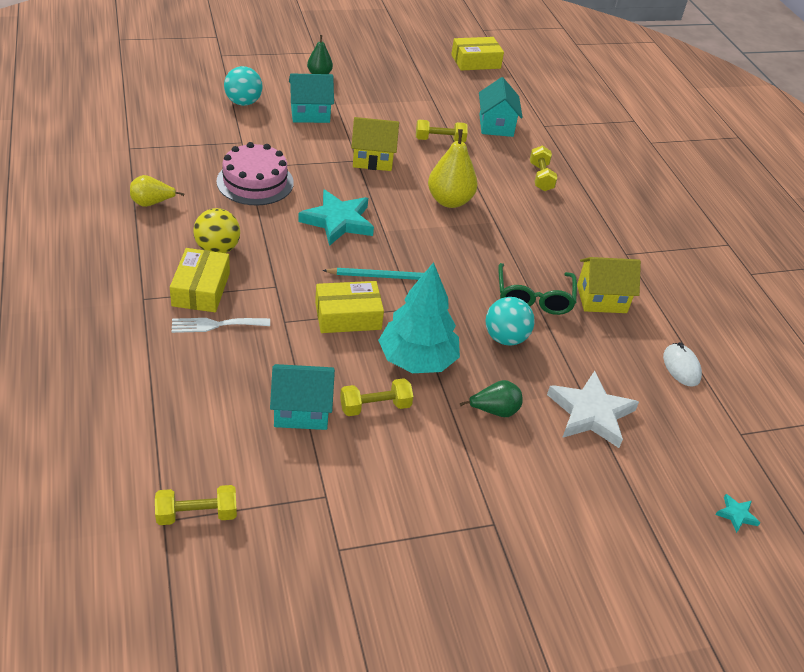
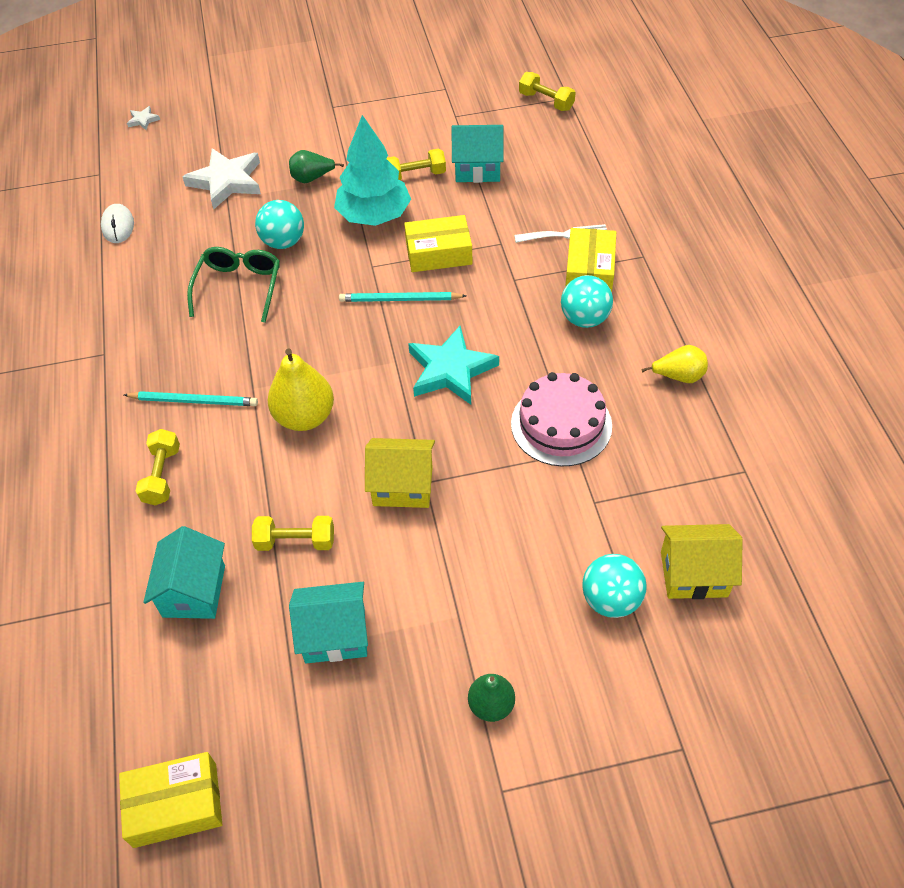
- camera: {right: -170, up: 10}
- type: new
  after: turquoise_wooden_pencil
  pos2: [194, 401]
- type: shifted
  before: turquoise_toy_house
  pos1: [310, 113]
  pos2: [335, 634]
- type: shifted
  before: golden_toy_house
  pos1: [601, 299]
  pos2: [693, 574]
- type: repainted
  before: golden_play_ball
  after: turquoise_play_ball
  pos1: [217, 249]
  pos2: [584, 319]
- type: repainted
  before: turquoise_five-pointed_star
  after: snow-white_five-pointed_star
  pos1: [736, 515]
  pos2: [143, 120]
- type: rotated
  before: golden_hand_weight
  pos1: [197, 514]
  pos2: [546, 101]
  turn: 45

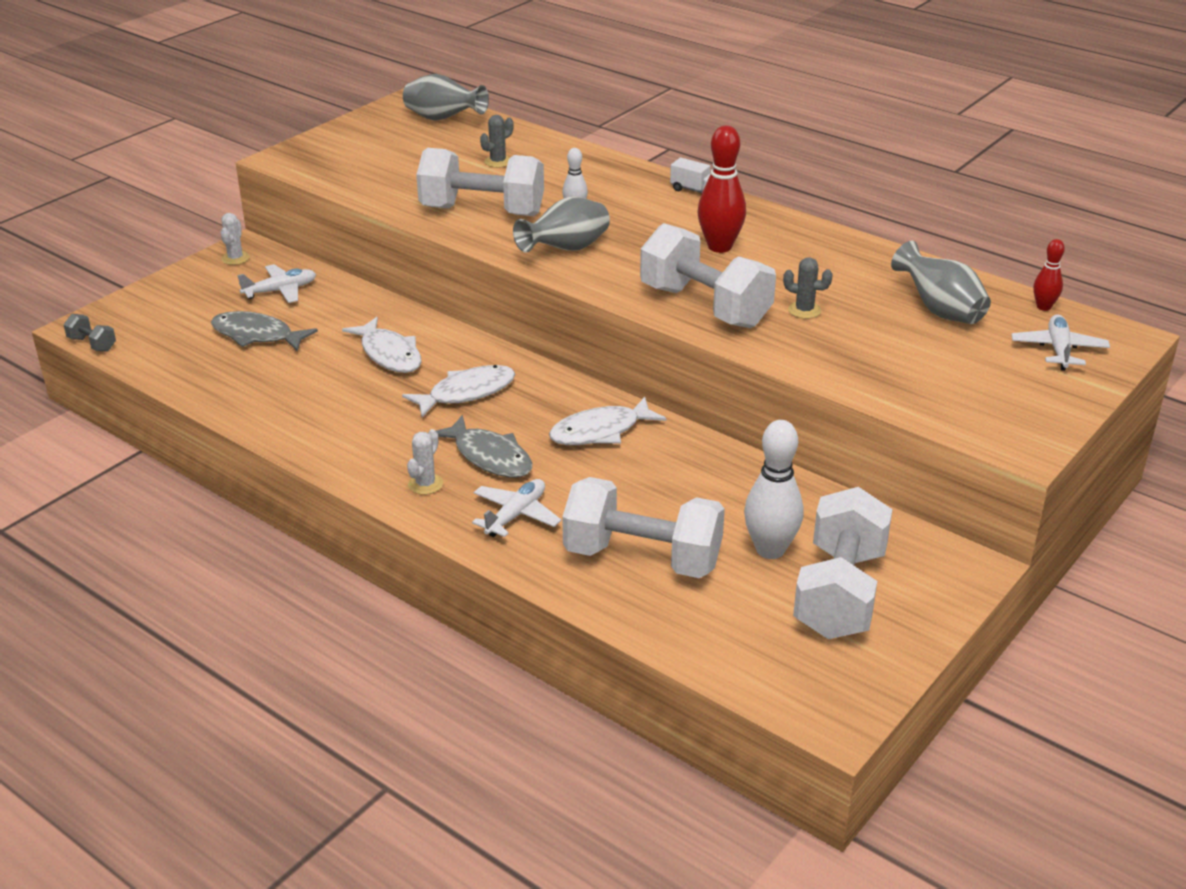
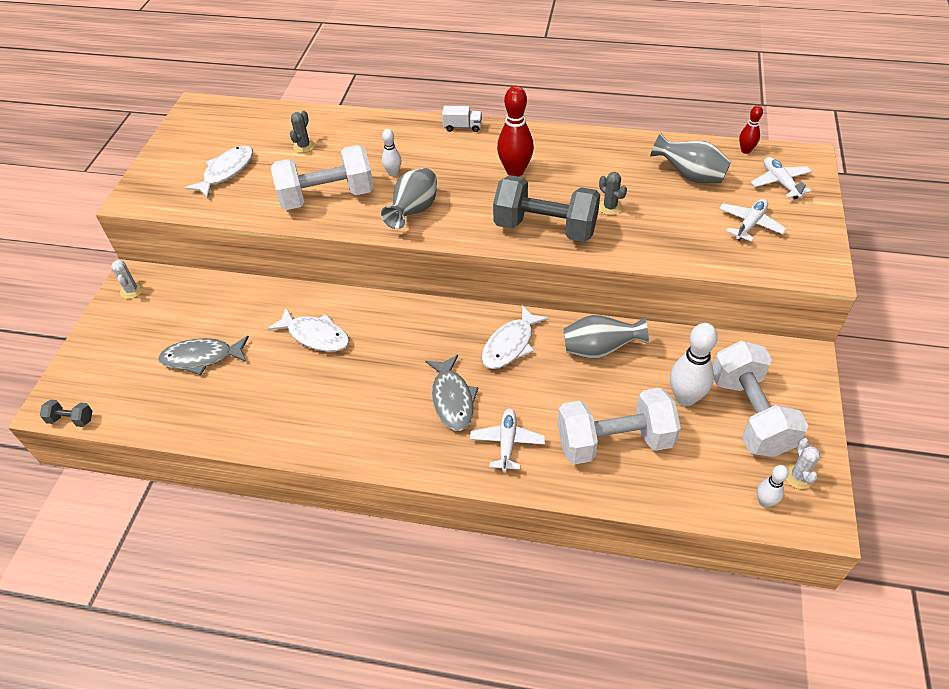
- camera: {right: -25, up: 15}
- type: new
  after: snow-white_bowling_pin
  pos2: [765, 502]
- type: shifted
  before: snow-white_plane
  pos1: [280, 291]
  pos2: [750, 224]
- type: shifted
  before: snow-white_toy_fish
  pos1: [466, 393]
  pos2: [226, 172]
- type: shifted
  before: ash-grey_tall_vase
  pos1: [443, 119]
  pos2: [599, 349]
- type: shifted
  before: snow-white_saguaro_cactus
  pos1: [425, 484]
  pos2: [798, 476]
- type: repainted
  before: snow-white_hand_weight
  after: ash-grey_hand_weight
  pos1: [705, 306]
  pos2: [545, 228]
- type: rotated
  before: ash-grey_toy_fish
  pos1: [489, 456]
  pos2: [452, 399]
  turn: 60
- type: rotated
  before: ash-grey_saguaro_cactus
  pos1: [804, 310]
  pos2: [610, 207]
  turn: 60

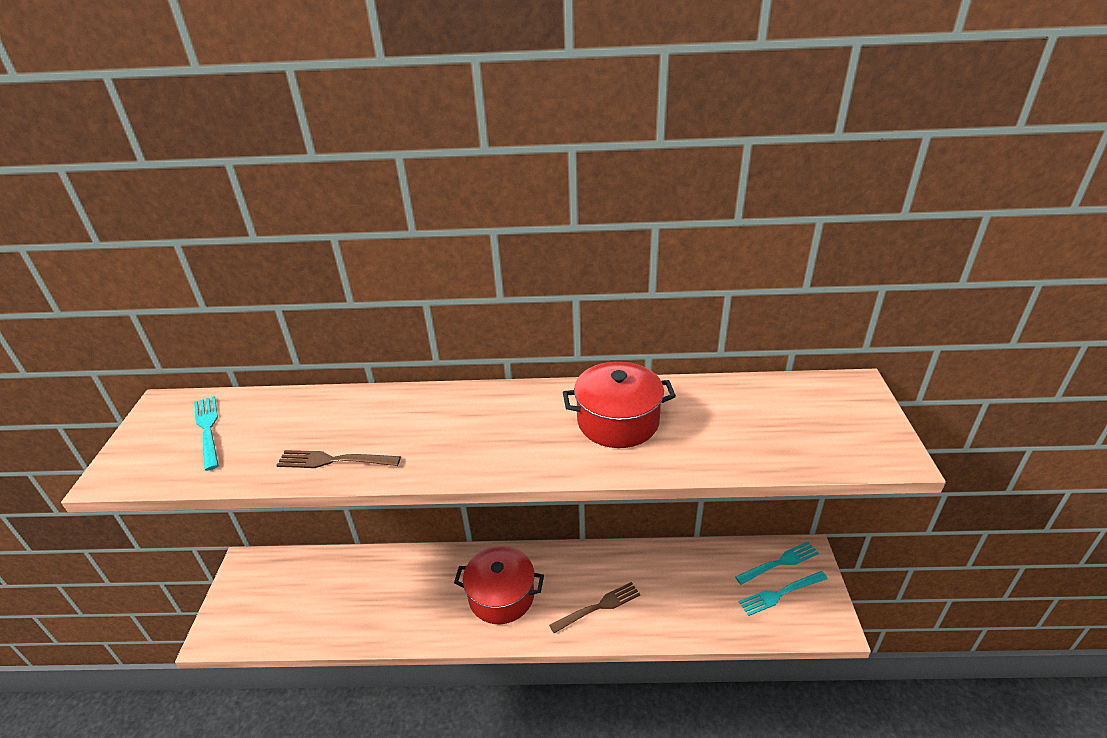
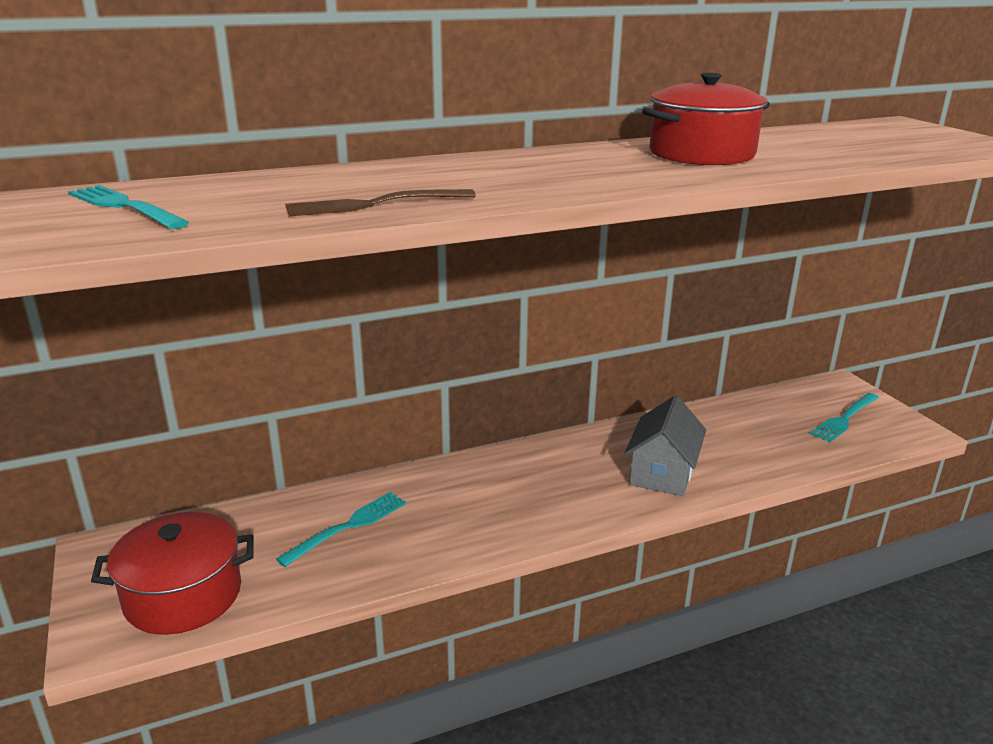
- camera: {right: -25, up: -10}
- type: shifted
  before: scarlet_stockpot
  pos1: [501, 596]
  pos2: [183, 595]
- type: shifted
  before: turquoise_fork
  pos1: [779, 563]
  pos2: [348, 527]
- type: swapped
  before: dark_brown_fork
  after: ash-grey_toy_house
  pos1: [598, 607]
  pos2: [662, 473]

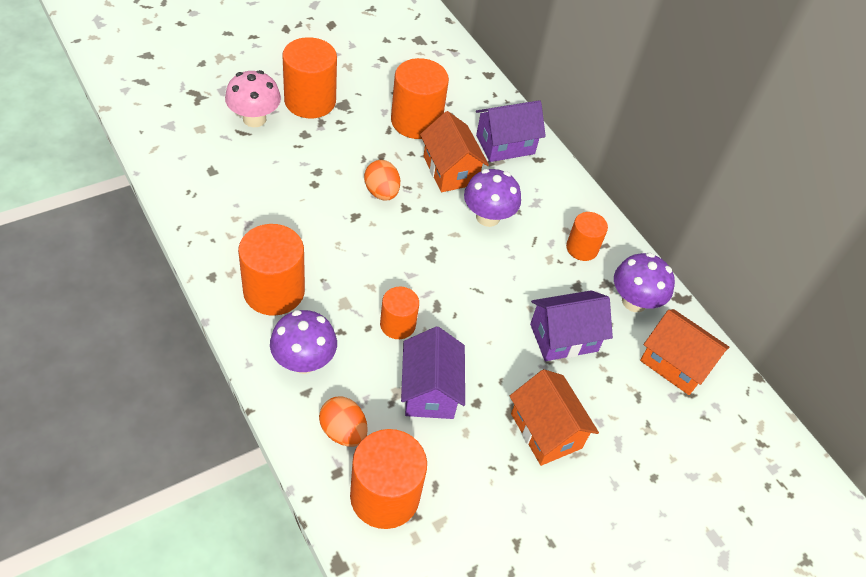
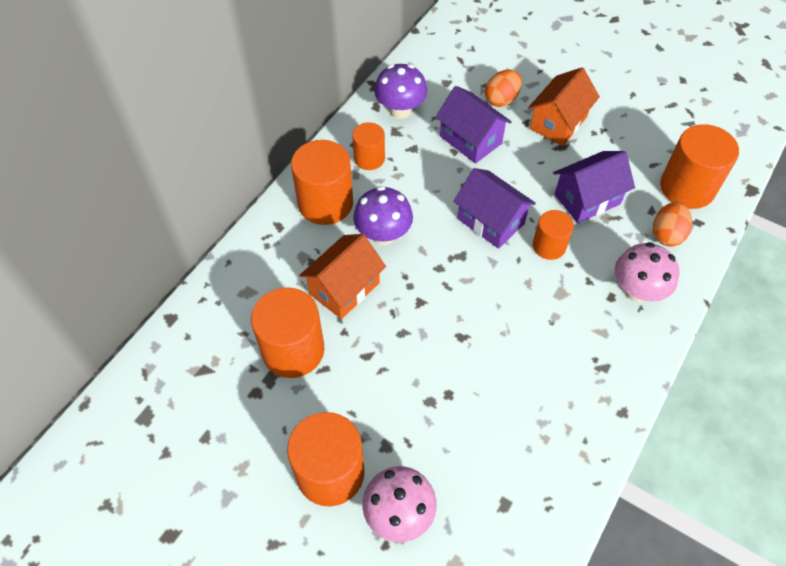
- camera: {right: -110, up: 5}
- type: gone
  before: orange_toy_house
  pos1: [675, 363]
- type: shifted
  before: orange_solid_cylinder
  pos1: [274, 291]
  pos2: [325, 203]
- type: shifted
  before: orange_toy_egg
  pos1: [381, 192]
  pos2: [501, 99]
- type: shifted
  before: royal_purple_toy_house
  pos1: [505, 144]
  pos2: [490, 221]
- type: repainted
  before: royal_purple_toadstool
  after: pink_toadstool
  pos1: [304, 361]
  pos2: [637, 291]

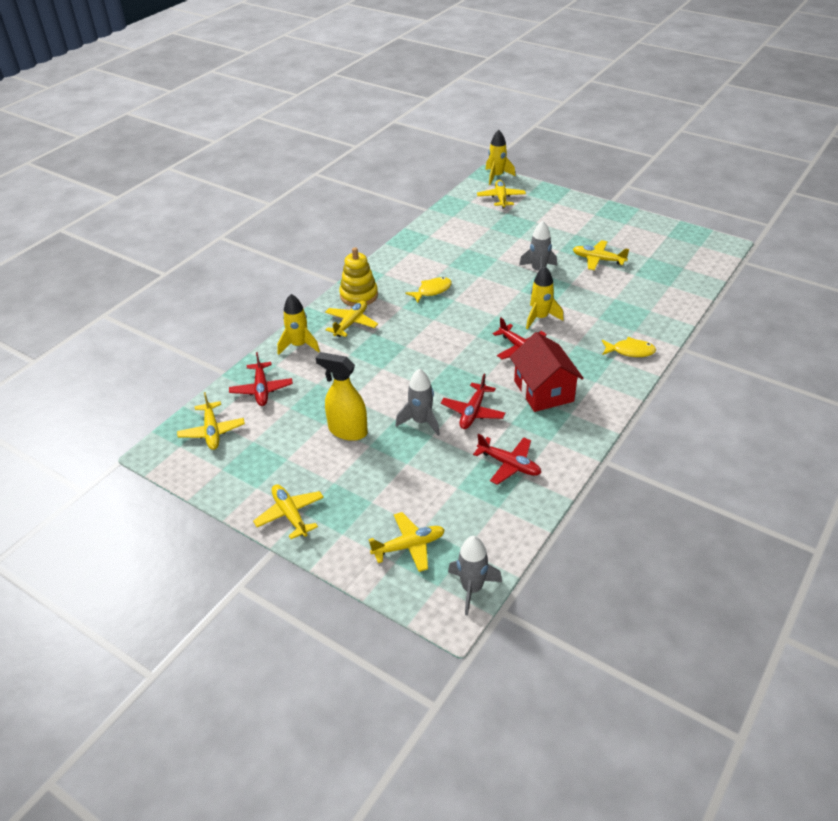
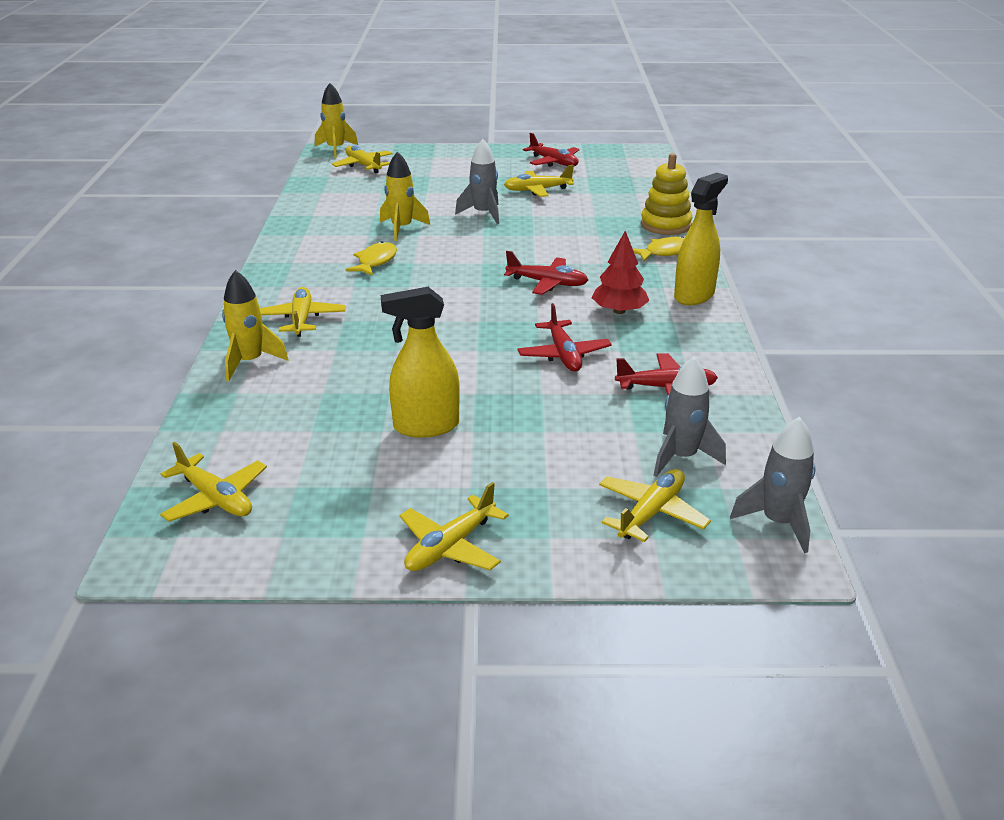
- camera: {right: -35, up: -10}
- type: new
  after: golden_spray_cleaner
  pos2: [694, 295]
- type: shifted
  before: scarlet_plane
  pos1: [261, 389]
  pos2: [553, 162]
- type: shifted
  before: golden_stacking_rings
  pos1: [359, 295]
  pos2: [665, 225]
- type: shifted
  before: ash-grey_spaceship
  pos1: [421, 422]
  pos2: [681, 457]
- type: shifted
  before: golden_spaceship
  pos1: [540, 318]
  pos2: [402, 228]
- type: swapped
  before: scarlet_toy_house
  after: scarlet_fir_tree
  pos1: [543, 391]
  pos2: [619, 311]
- type: rotated
  before: golden_plane
  pos1: [290, 515]
  pos2: [450, 547]
  turn: -75

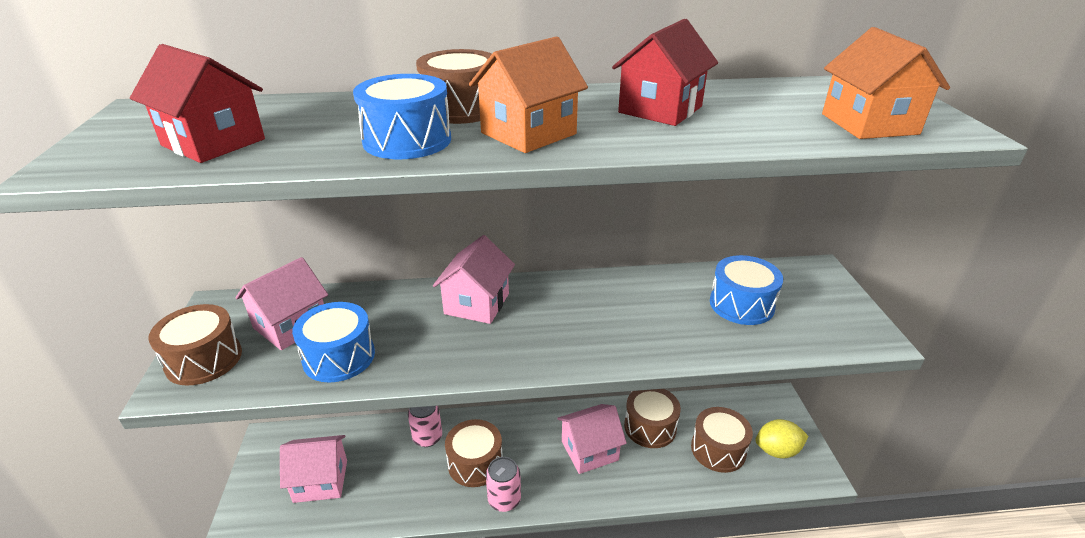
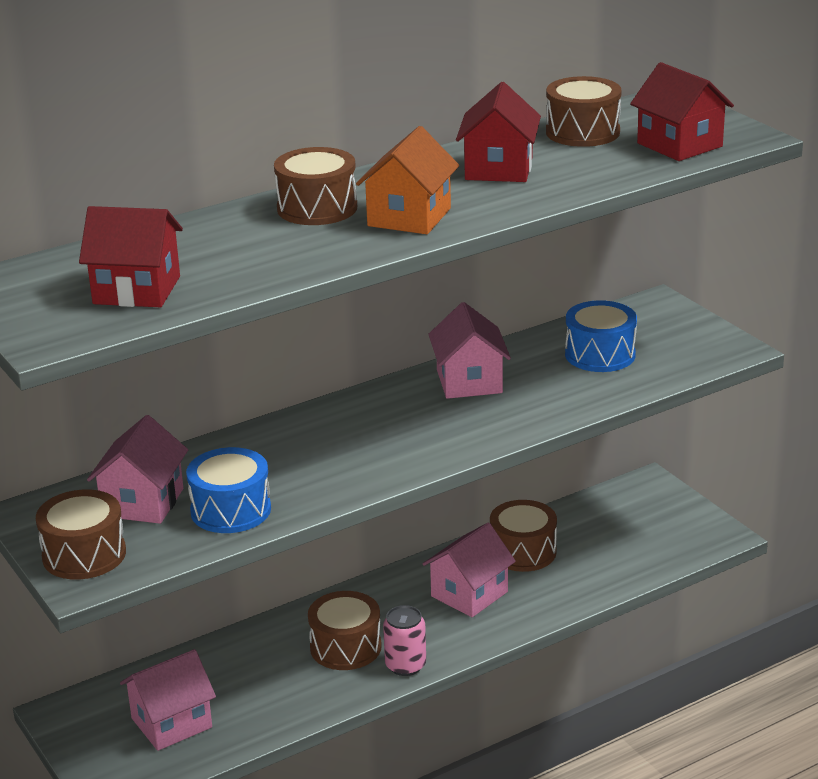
- camera: {right: -25, up: -5}
- type: gone
  before: royal_blue_drum
  pos1: [407, 140]
- type: gone
  before: pink_can
  pos1: [427, 437]
- type: gone
  before: golden_lemon
  pos1: [777, 451]
- type: shifted
  before: pink_toy_house
  pos1: [477, 304]
  pos2: [469, 382]
- type: shifted
  before: dark_brown_drum
  pos1: [718, 449]
  pos2: [582, 132]
- type: repainted
  before: orange_toy_house
  after: scarlet_toy_house
  pos1: [869, 124]
  pos2: [679, 145]

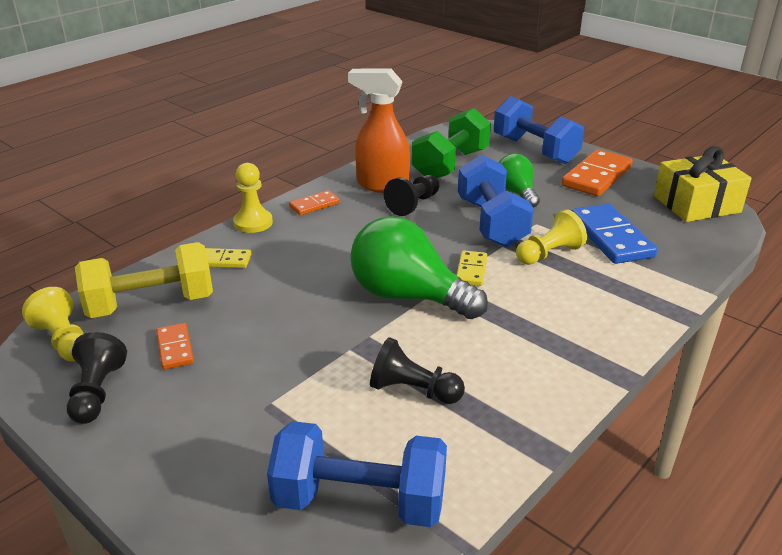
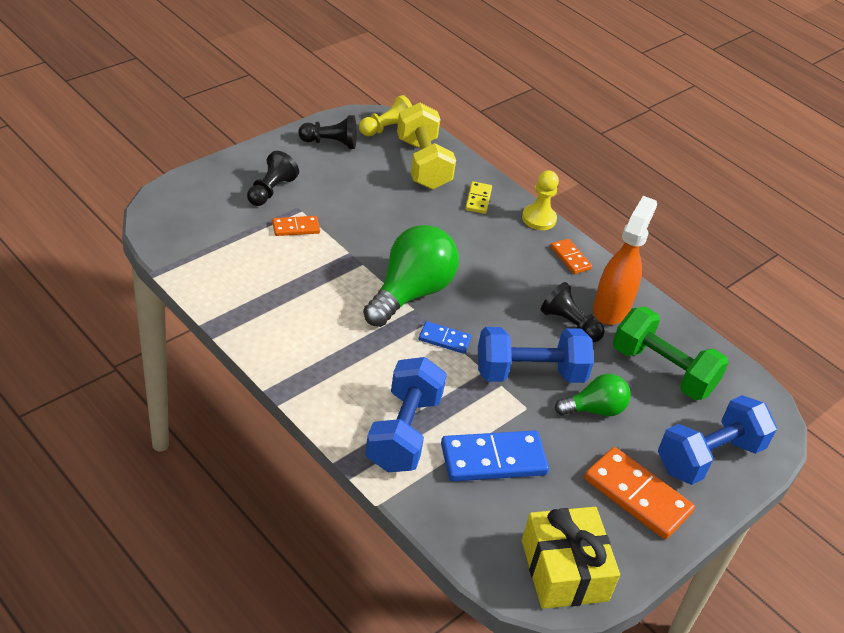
- camera: {right: 90, up: 10}
- type: gone
  before: golden_pawn
  pos1: [549, 254]
- type: shifted
  before: orange_domino
  pos1: [175, 348]
  pos2: [296, 228]
- type: shifted
  before: royal_blue_hand_weight
  pos1: [360, 501]
  pos2: [403, 432]
- type: shifted
  before: black_pawn
  pos1: [413, 390]
  pos2: [271, 190]
- type: repainted
  before: golden_domino
  after: royal_blue_domino
  pos1: [471, 270]
  pos2: [444, 339]

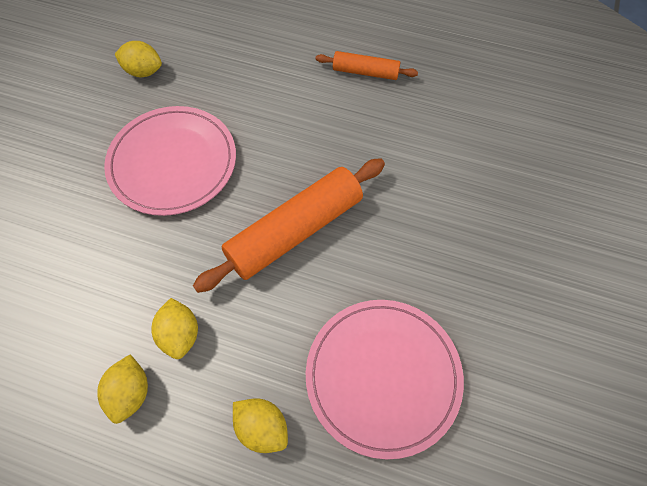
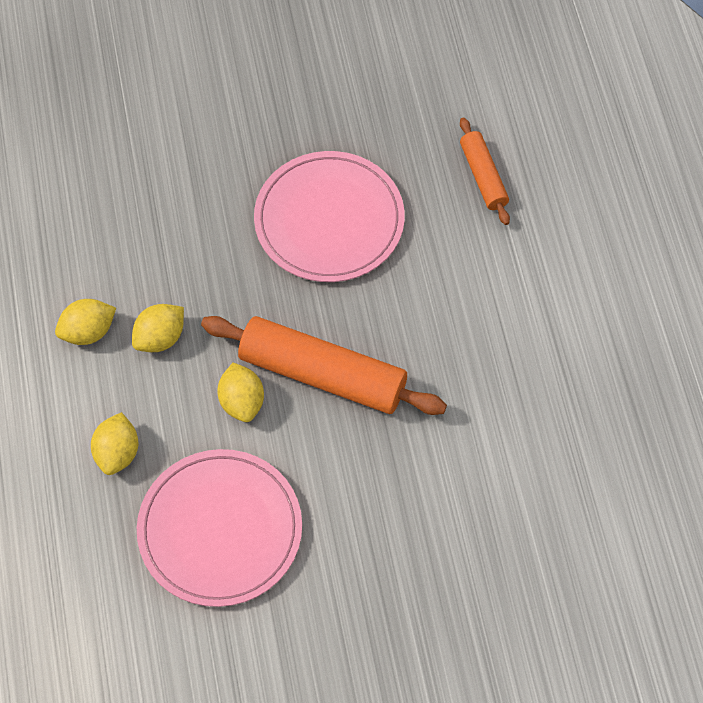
- camera: {right: 60, up: 0}
- type: shifted
  before: golden_lemon
  pos1: [143, 71]
  pos2: [242, 402]
- type: shifted
  before: orange_dough_roller
  pos1: [365, 72]
  pos2: [483, 176]

